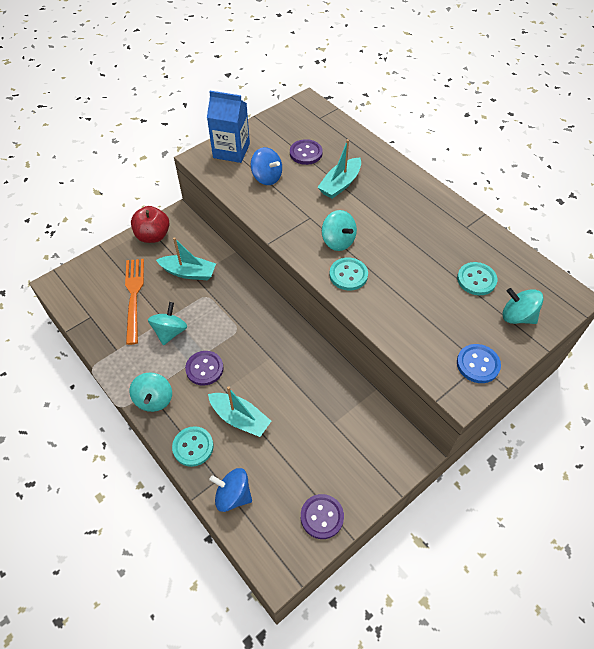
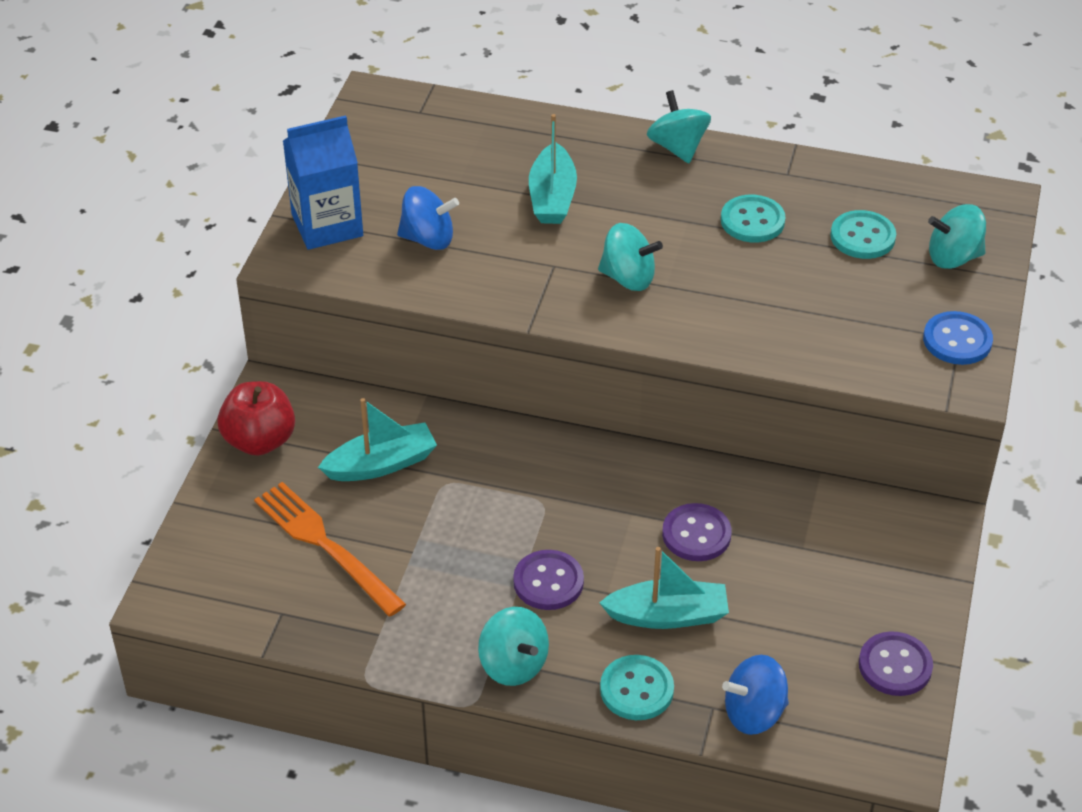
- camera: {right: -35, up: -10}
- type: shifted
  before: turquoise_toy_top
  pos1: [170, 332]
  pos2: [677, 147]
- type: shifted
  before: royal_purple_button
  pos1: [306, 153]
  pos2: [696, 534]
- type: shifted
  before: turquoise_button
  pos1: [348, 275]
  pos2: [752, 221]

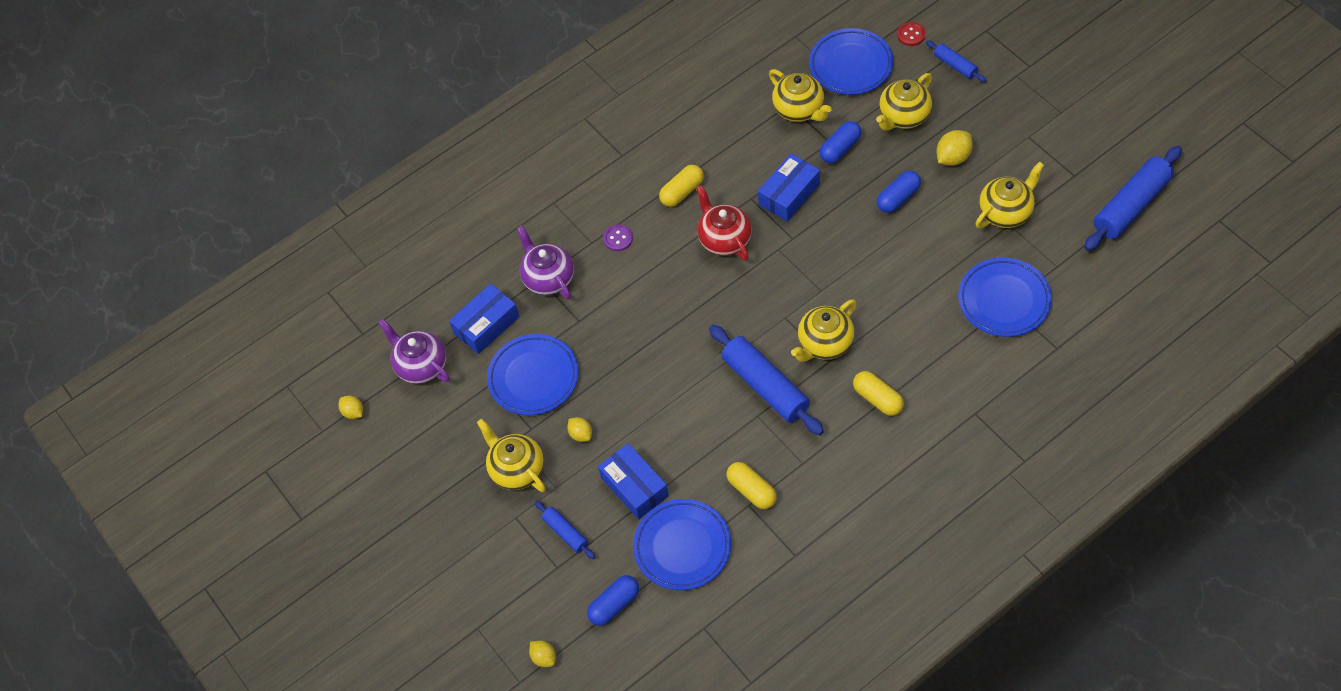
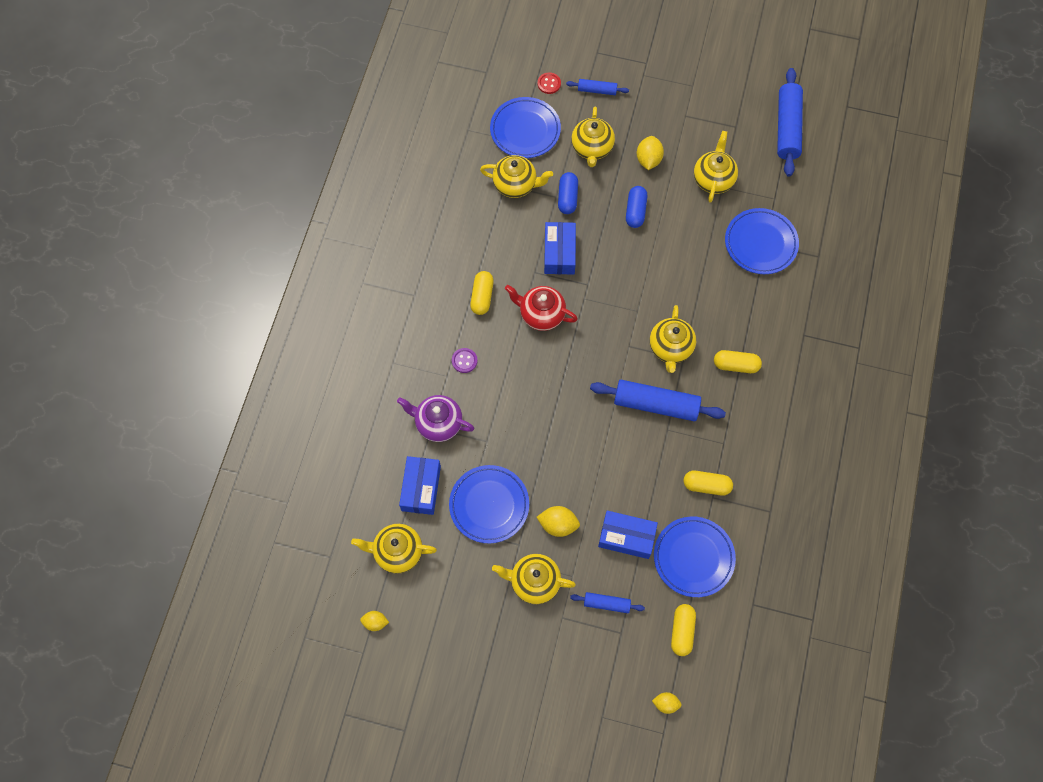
- camera: {right: -45, up: 10}
- type: repainted
  before: royal_purple_teapot
  after: golden_teapot
  pos1: [421, 366]
  pos2: [397, 552]
- type: repainted
  before: royal_blue_pill
  after: golden_pill
  pos1: [614, 605]
  pos2: [682, 631]
- type: scaled
  before: golden_lemon
  pos1: [581, 434]
  pos2: [558, 524]
  scale: 1.56

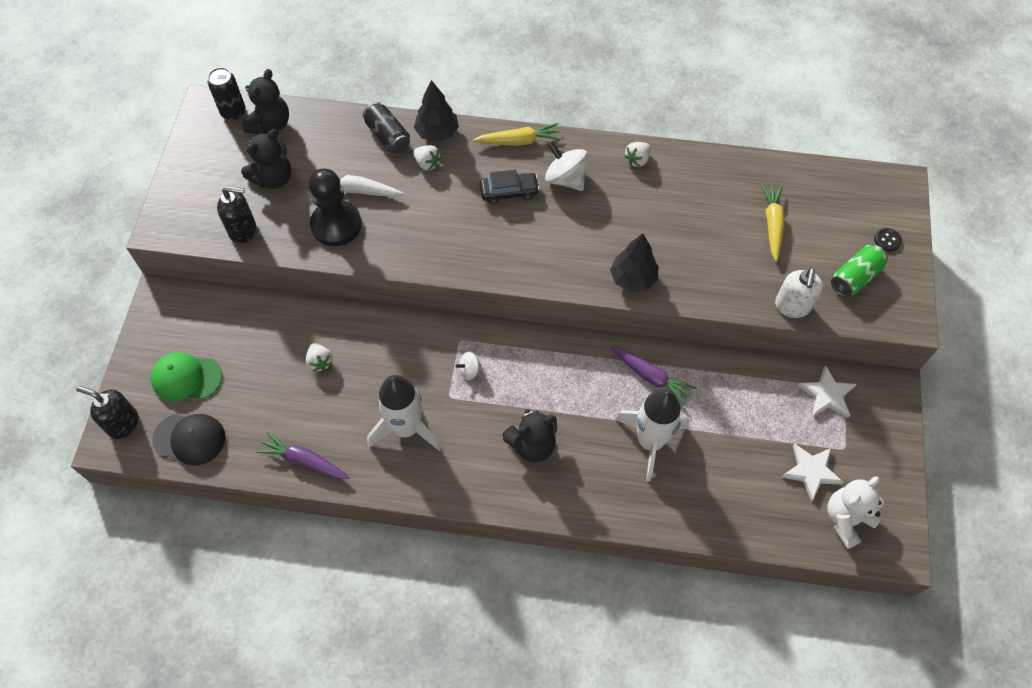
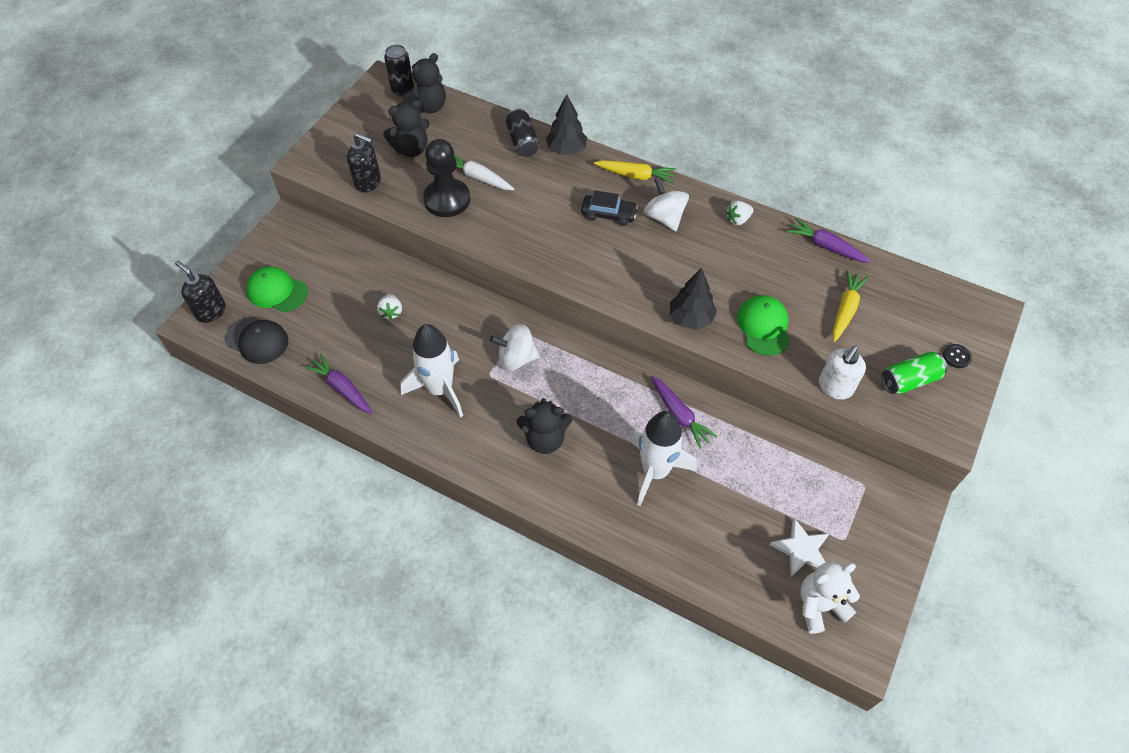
- camera: {right: 20, up: -5}
- type: gone
  before: snow-white_toy_strawberry
  pos1: [427, 163]
- type: gone
  before: snow-white_five-pointed_star
  pos1: [827, 394]
- type: new
  after: leaf-green_cap
  pos2: [763, 326]
- type: new
  after: royal_purple_toy_carrot
  pos2: [826, 246]
- type: scaled
  before: snow-white_toy_top
  pos1: [469, 370]
  pos2: [516, 358]
  scale: 1.84

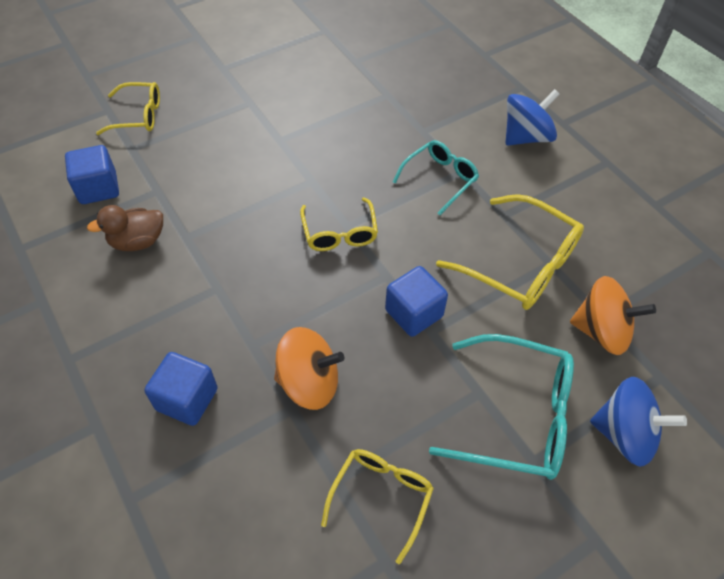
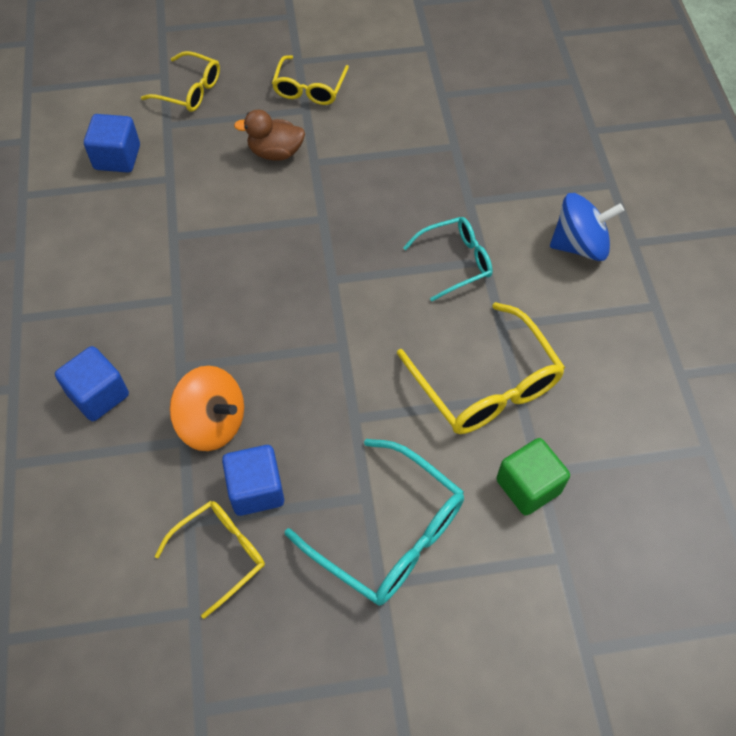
- camera: {right: 25, up: 5}
- type: gone
  before: royal_blue_toy_top
  pos1: [624, 434]
- type: shifted
  before: dark_brown_duck
  pos1: [138, 241]
  pos2: [275, 152]
- type: shifted
  before: golden_glasses
  pos1: [339, 233]
  pos2: [309, 88]
- type: shifted
  before: royal_blue_block
  pos1: [414, 313]
  pos2: [256, 489]
- type: swapped
  before: orange_toy_top
  after: leaf-green_block
  pos1: [601, 331]
  pos2: [528, 486]

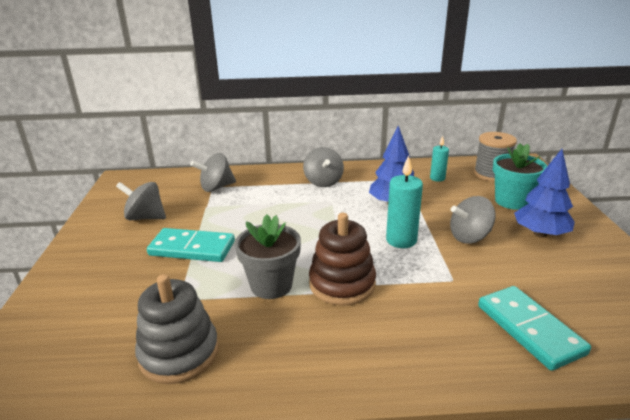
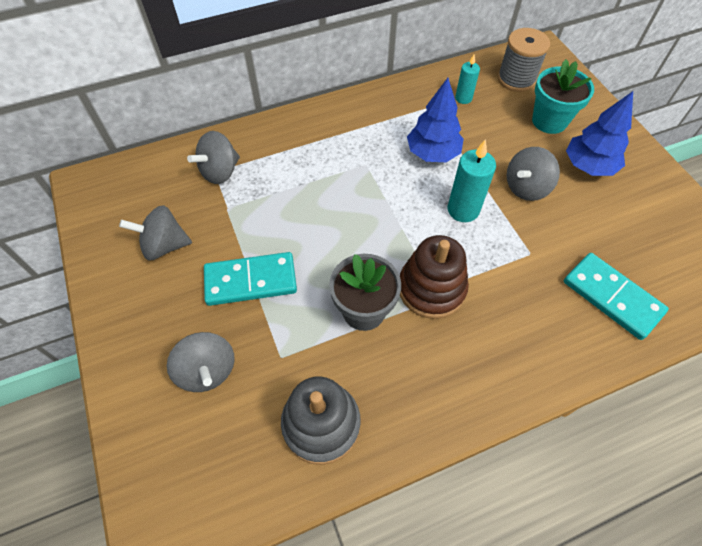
- camera: {right: -20, up: 30}
- type: shifted
  before: ash-grey_toy_top
  pos1: [323, 182]
  pos2: [207, 370]

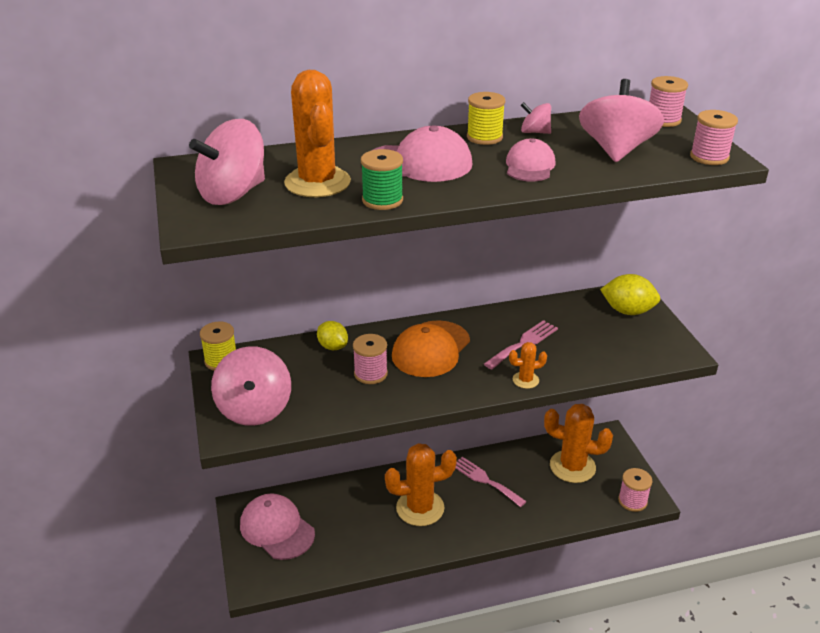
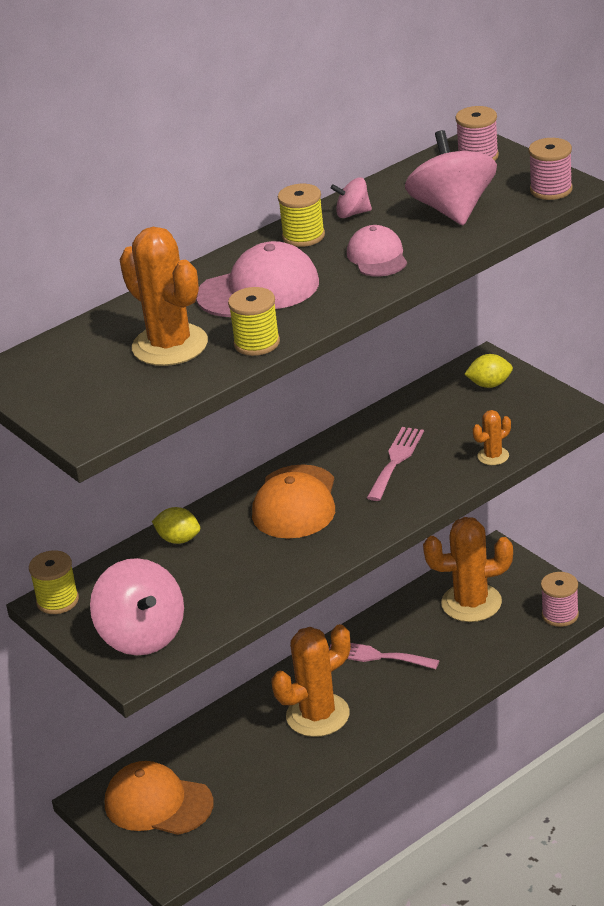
- camera: {right: -20, up: 0}
- type: gone
  before: pink_toy_top
  pos1: [233, 194]
- type: gone
  before: pink_spool
  pos1: [370, 374]
- type: shifted
  before: orange_saguaro_cactus
  pos1: [525, 380]
  pos2: [493, 456]
- type: repainted
  before: pink_cap
  after: orange_cap
  pos1: [277, 529]
  pos2: [158, 803]
- type: repainted
  before: leaf-green_spool
  after: golden_spool
  pos1: [382, 200]
  pos2: [257, 343]
- type: scaled
  before: golden_lemon
  pos1: [627, 311]
  pos2: [489, 384]
  scale: 0.66

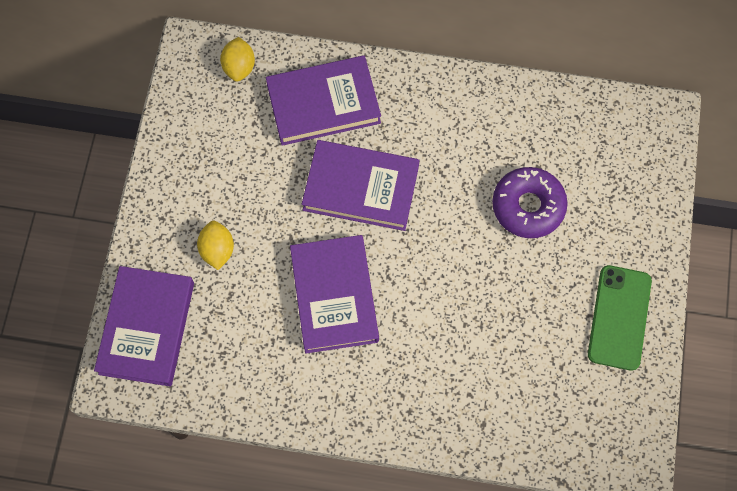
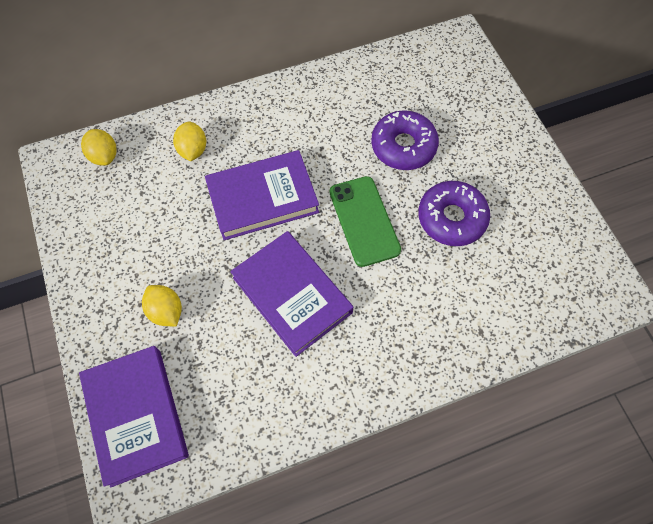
- camera: {right: -30, up: -5}
- type: new
  after: royal_purple_glazed_donut
  pos2: [451, 218]
- type: shifted
  before: leaf-green_phone
  pos1: [619, 317]
  pos2: [364, 221]
- type: swapped
  before: royal_purple_hardcover
  after: golden_lemon
  pos1: [323, 104]
  pos2: [193, 150]

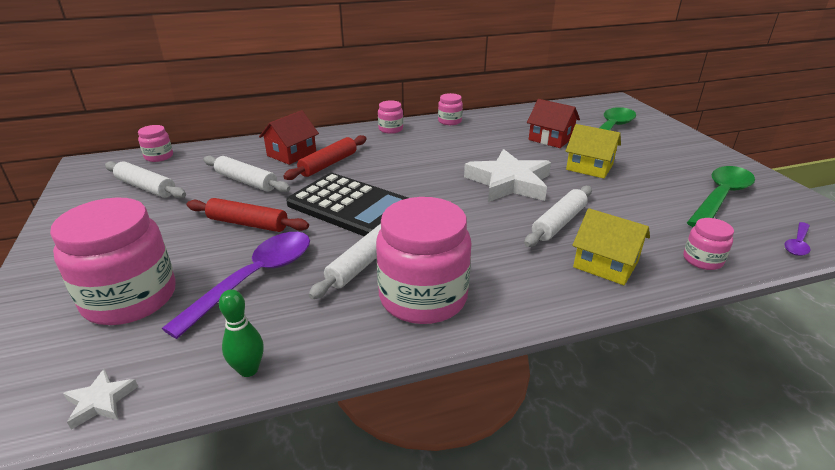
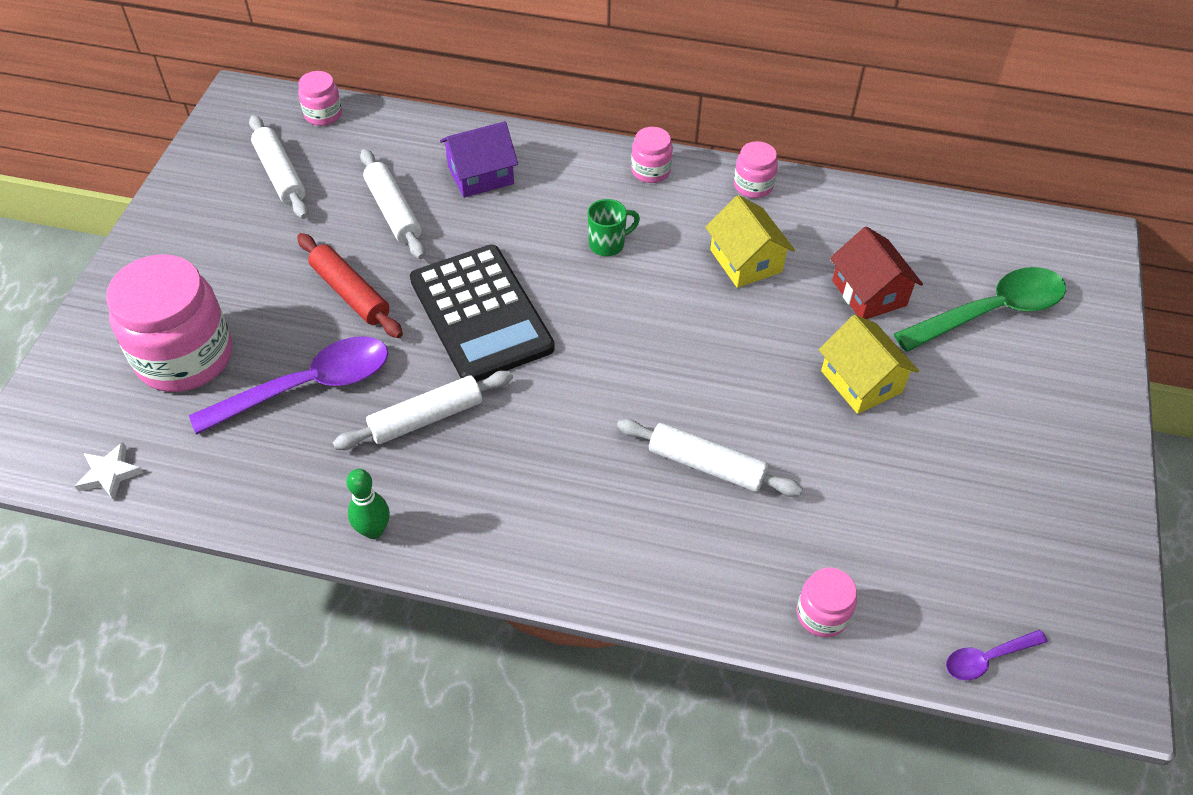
- camera: {right: 30, up: 20}
- type: gone
  before: scarlet_dough_roller
  pos1: [328, 164]
- type: gone
  before: pink_preserve_jar
  pos1: [423, 297]
- type: gone
  before: snow-white_five-pointed_star
  pos1: [509, 182]
- type: gone
  before: leaf-green_spoon
  pos1: [720, 197]
- type: new
  after: leaf-green_tea_mug
  pos2: [608, 244]
- type: shifted
  before: leaf-green_bowling_pin
  pos1: [248, 369]
  pos2: [373, 530]
- type: shifted
  before: golden_toy_house
  pos1: [605, 264]
  pos2: [746, 261]
- type: repainted
  before: scarlet_toy_house
  after: royal_purple_toy_house
  pos1: [291, 154]
  pos2: [480, 175]
- type: rotated
  before: snow-white_dough_roller
  pos1: [559, 223]
  pos2: [706, 465]
  turn: 45

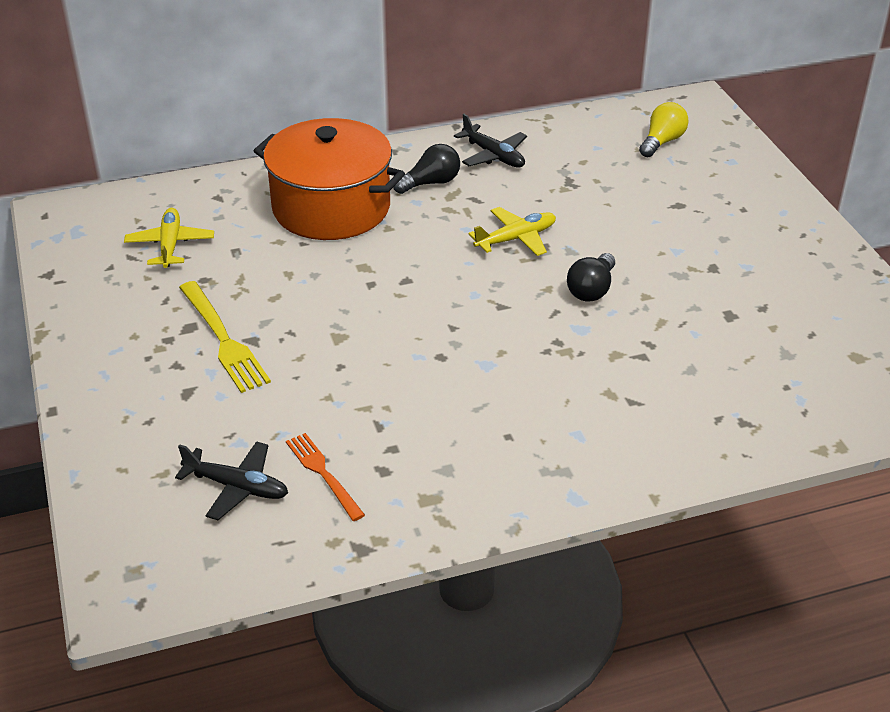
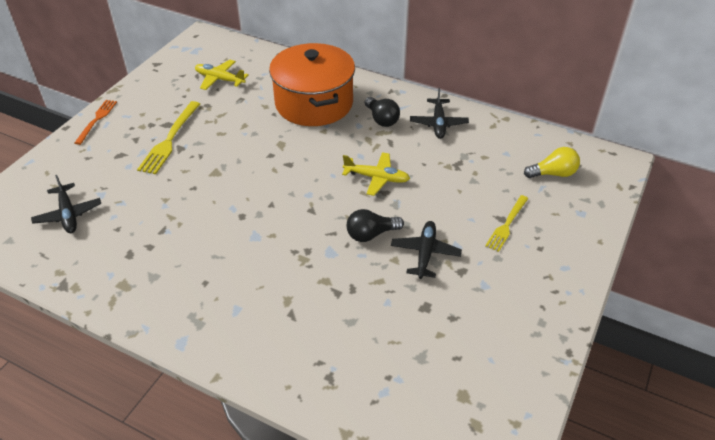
- camera: {right: 45, up: 5}
- type: new
  after: black_plane
  pos2: [425, 253]
- type: new
  after: golden_fork
  pos2: [507, 225]
- type: shifted
  before: orange_fork
  pos1: [323, 473]
  pos2: [97, 120]
- type: rotated
  before: golden_plane
  pos1: [170, 245]
  pos2: [219, 79]
  turn: -105
- type: rotated
  before: black_bulb
  pos1: [431, 183]
  pos2: [381, 119]
  turn: 45

